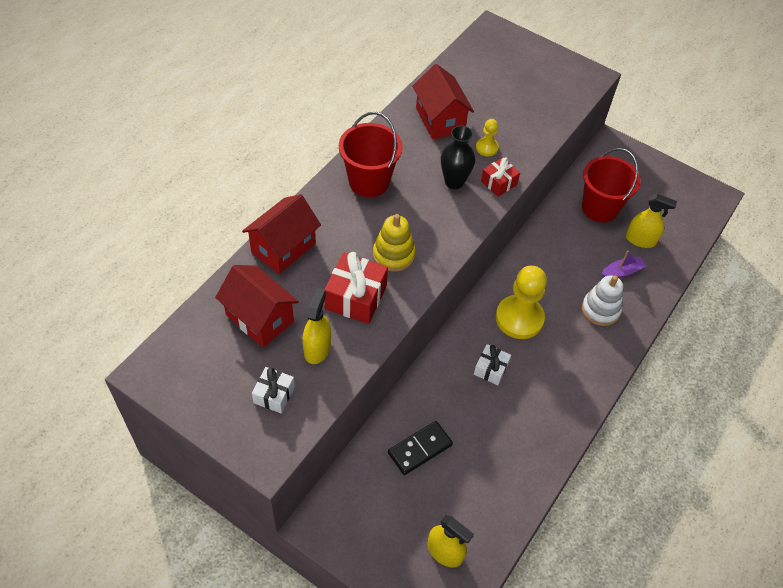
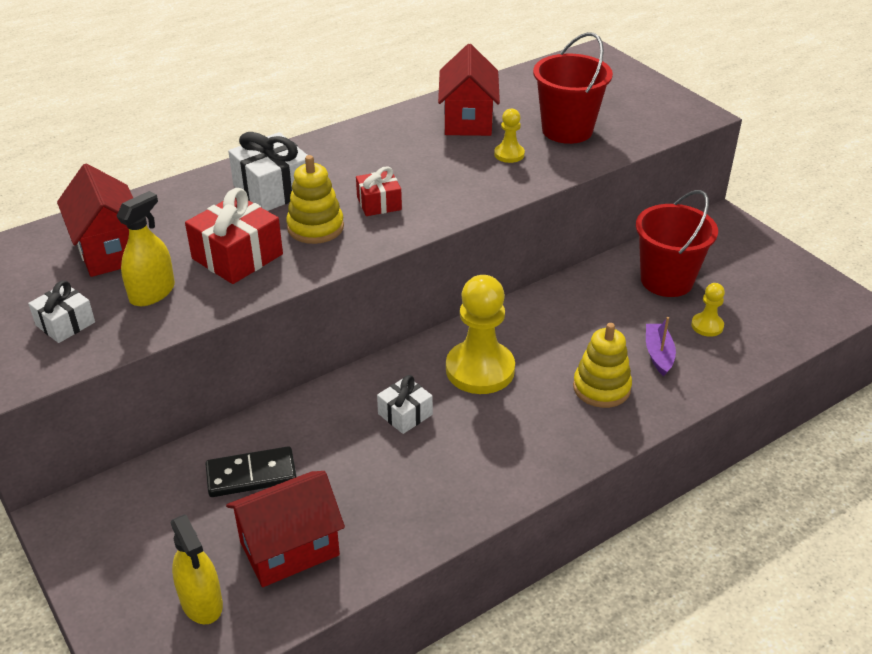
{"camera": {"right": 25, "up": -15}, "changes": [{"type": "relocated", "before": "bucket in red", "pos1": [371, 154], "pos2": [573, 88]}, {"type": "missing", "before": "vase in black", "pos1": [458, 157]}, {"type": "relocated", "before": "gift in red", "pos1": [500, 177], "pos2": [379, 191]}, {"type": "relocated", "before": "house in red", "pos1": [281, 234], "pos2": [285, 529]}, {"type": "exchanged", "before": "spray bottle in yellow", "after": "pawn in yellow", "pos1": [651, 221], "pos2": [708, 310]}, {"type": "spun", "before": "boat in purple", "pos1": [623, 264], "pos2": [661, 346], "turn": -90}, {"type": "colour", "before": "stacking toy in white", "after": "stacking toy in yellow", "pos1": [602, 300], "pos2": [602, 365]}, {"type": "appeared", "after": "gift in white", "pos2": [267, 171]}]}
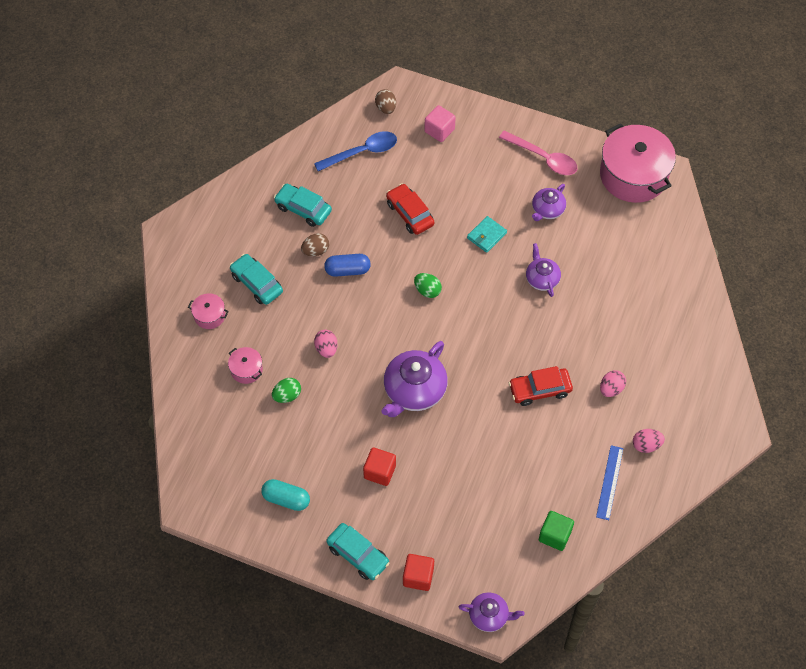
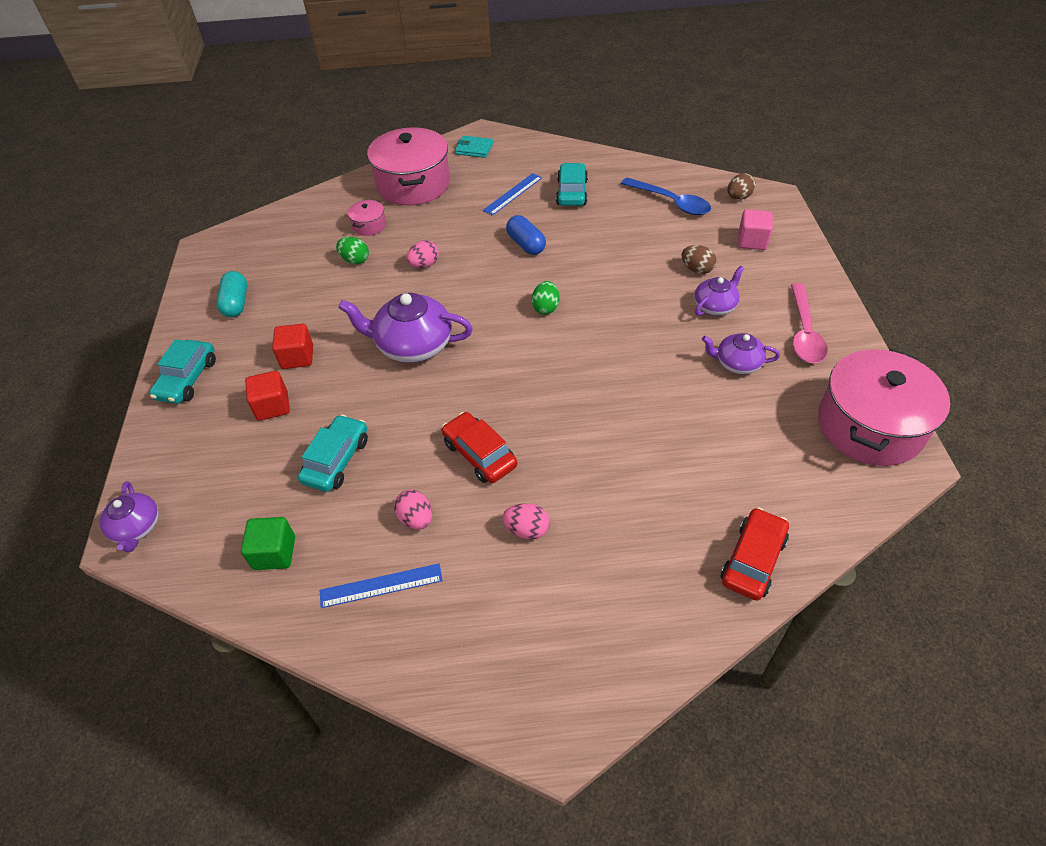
{"camera": {"right": 65, "up": -10}, "changes": [{"type": "relocated", "before": "car in red", "pos1": [410, 209], "pos2": [755, 554]}, {"type": "relocated", "before": "wallet in turquoise", "pos1": [487, 234], "pos2": [474, 147]}, {"type": "relocated", "before": "egg in brown", "pos1": [315, 244], "pos2": [699, 259]}, {"type": "relocated", "before": "teapot in purple", "pos1": [543, 270], "pos2": [719, 291]}, {"type": "relocated", "before": "car in turquoise", "pos1": [256, 279], "pos2": [333, 453]}, {"type": "size", "before": "pot in pink", "pos1": [208, 311], "pos2": [408, 166], "scale": 2.3}, {"type": "relocated", "before": "egg in pink", "pos1": [649, 441], "pos2": [413, 510]}, {"type": "relocated", "before": "cube in red", "pos1": [418, 572], "pos2": [267, 396]}, {"type": "appeared", "after": "ruler in blue", "pos2": [512, 194]}]}
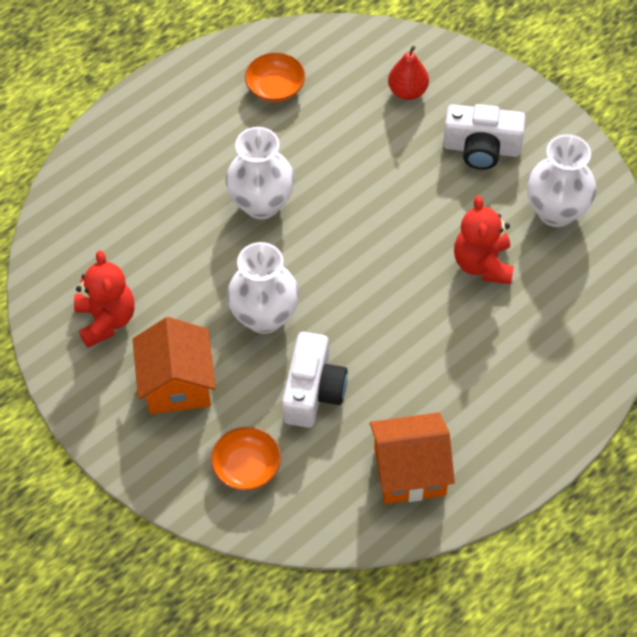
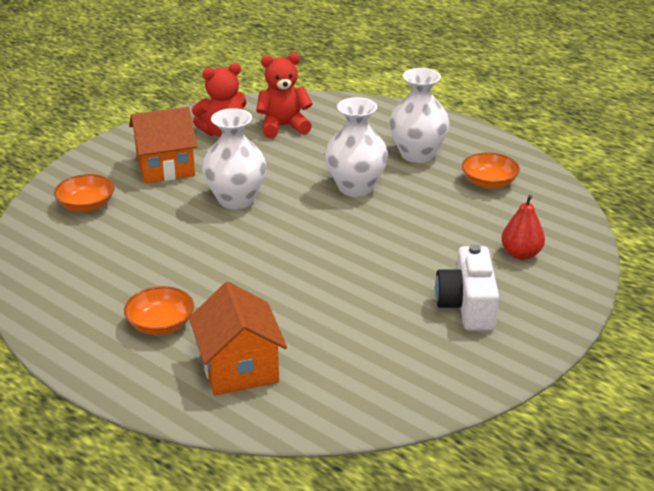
{"camera": {"right": 80, "up": -25}, "changes": [{"type": "relocated", "before": "vase in white", "pos1": [562, 180], "pos2": [419, 115]}, {"type": "relocated", "before": "teddy bear in red", "pos1": [484, 240], "pos2": [284, 95]}, {"type": "missing", "before": "camera in white", "pos1": [315, 380]}, {"type": "relocated", "before": "house in orange", "pos1": [412, 458], "pos2": [238, 339]}, {"type": "appeared", "after": "bowl in orange", "pos2": [159, 310]}]}
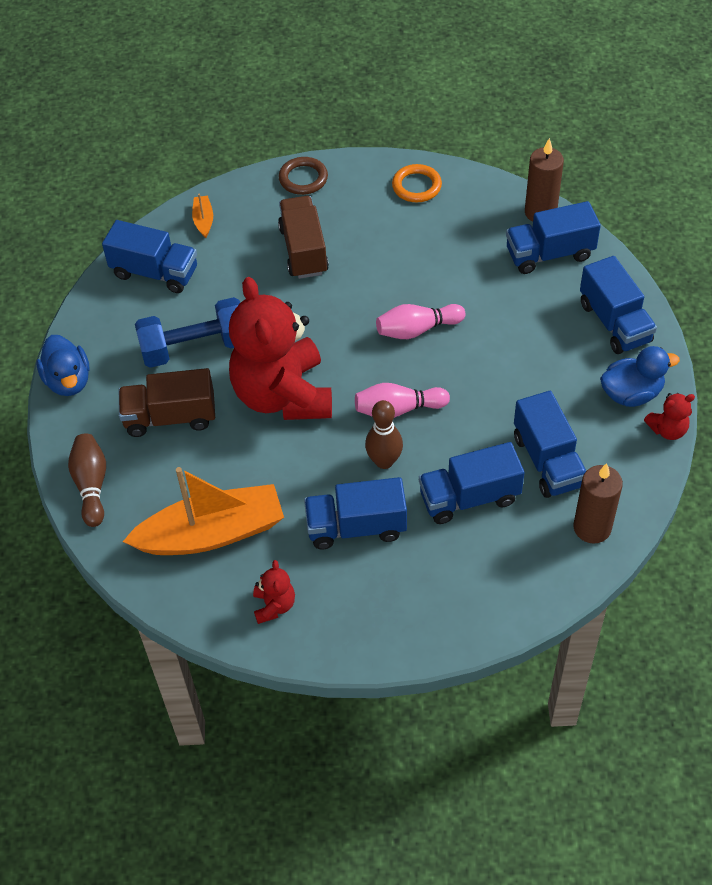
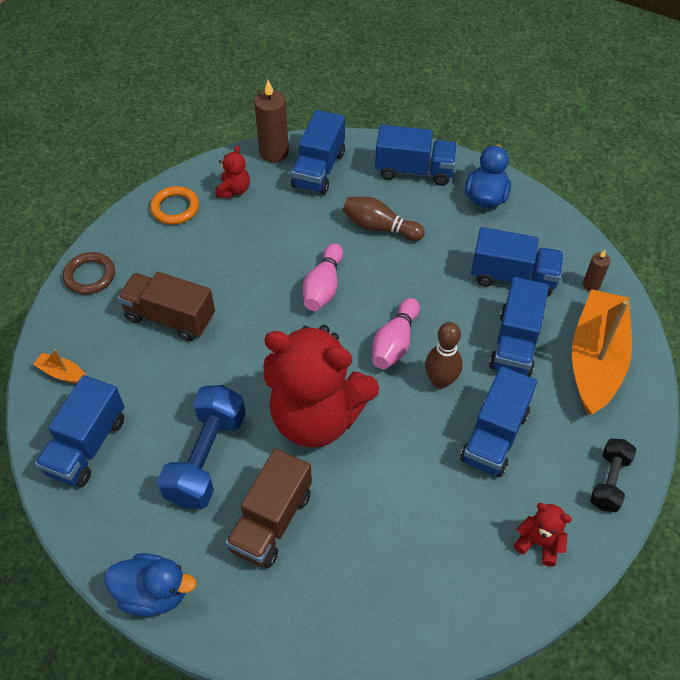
{"camera": {"right": -60, "up": 0}, "changes": [{"type": "spun", "before": "truck in blue", "pos1": [149, 256], "pos2": [79, 431], "turn": 150}, {"type": "relocated", "before": "teddy bear in red", "pos1": [669, 416], "pos2": [232, 172]}, {"type": "relocated", "before": "bowling pin in brown", "pos1": [87, 480], "pos2": [384, 219]}, {"type": "size", "before": "candle in brown", "pos1": [598, 503], "pos2": [596, 270], "scale": 0.53}, {"type": "relocated", "before": "boat in orange", "pos1": [203, 511], "pos2": [602, 352]}, {"type": "appeared", "after": "dumbbell in black", "pos2": [613, 475]}]}
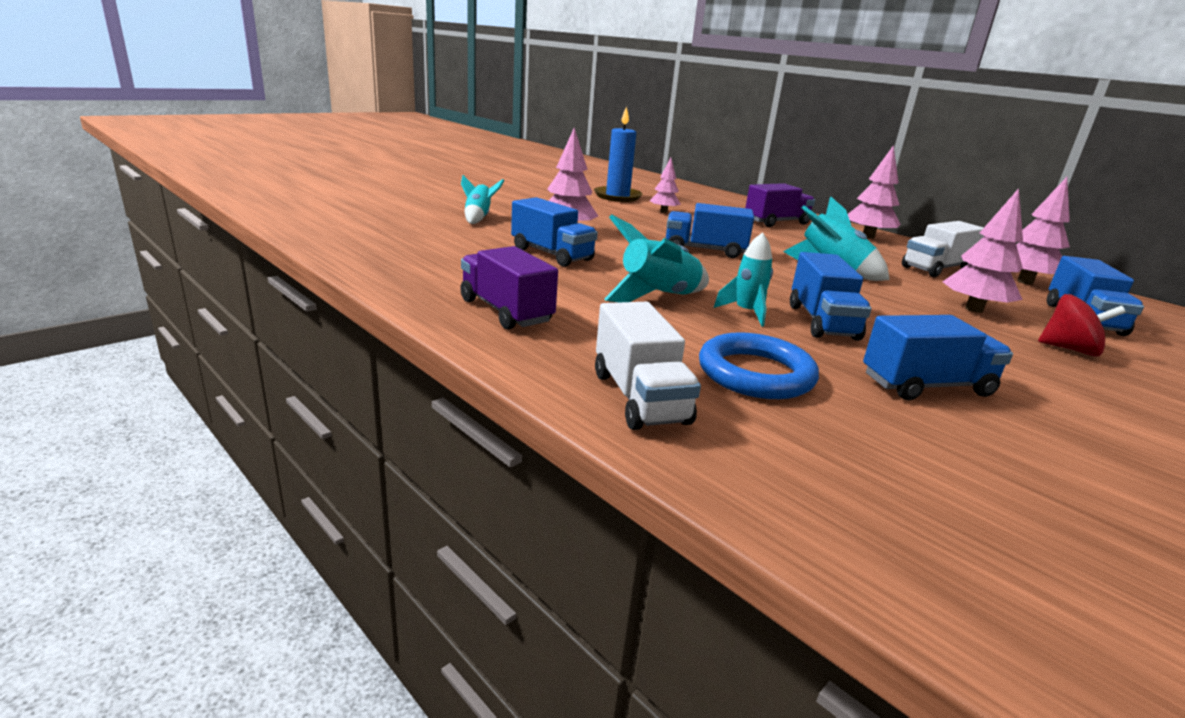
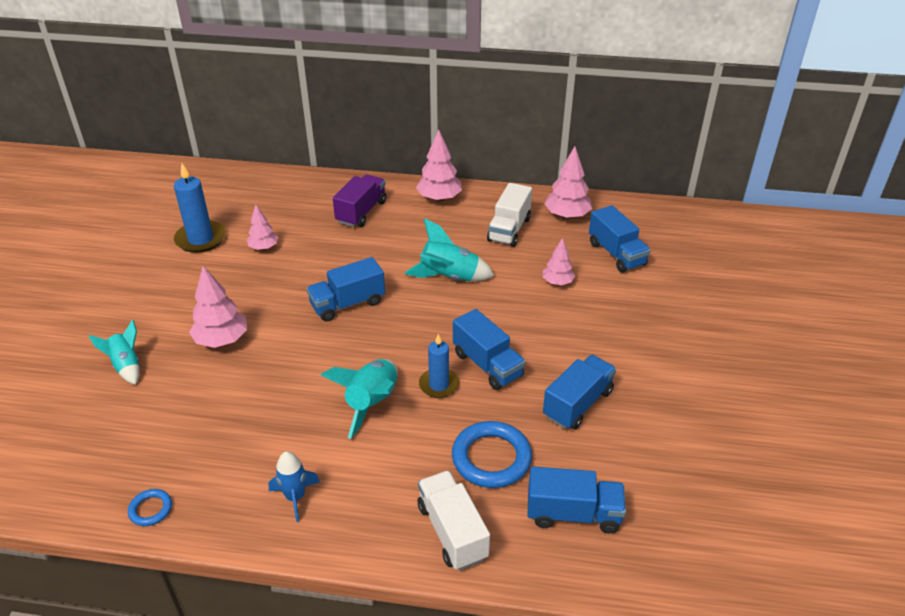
{"camera": {"right": -35, "up": 15}, "changes": [{"type": "size", "before": "tree in pink", "pos1": [982, 250], "pos2": [559, 261], "scale": 0.63}, {"type": "relocated", "before": "truck in blue", "pos1": [554, 232], "pos2": [576, 500]}, {"type": "exchanged", "before": "rocket in turquoise", "after": "candle in blue", "pos1": [743, 279], "pos2": [439, 366]}, {"type": "exchanged", "before": "truck in purple", "after": "rocket in blue", "pos1": [509, 288], "pos2": [294, 486]}, {"type": "missing", "before": "spinning top in red", "pos1": [1082, 325]}, {"type": "spun", "before": "truck in white", "pos1": [648, 366], "pos2": [453, 520], "turn": -150}, {"type": "appeared", "after": "ring in blue", "pos2": [150, 507]}]}
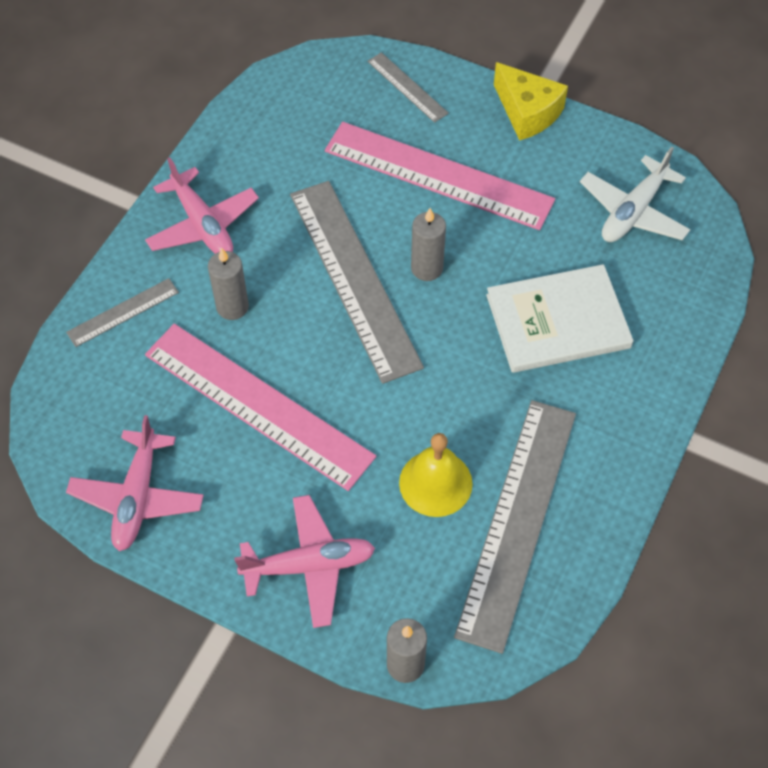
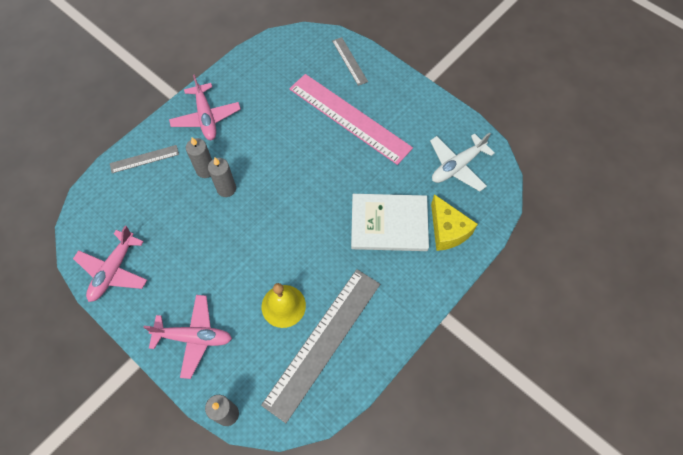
{"camera": {"right": 15, "up": 5}, "changes": [{"type": "relocated", "before": "cheese in yellow", "pos1": [531, 101], "pos2": [454, 222]}, {"type": "missing", "before": "ruler in grey", "pos1": [357, 282]}, {"type": "relocated", "before": "candle in grey", "pos1": [428, 244], "pos2": [222, 177]}, {"type": "missing", "before": "ruler in pink", "pos1": [260, 407]}]}
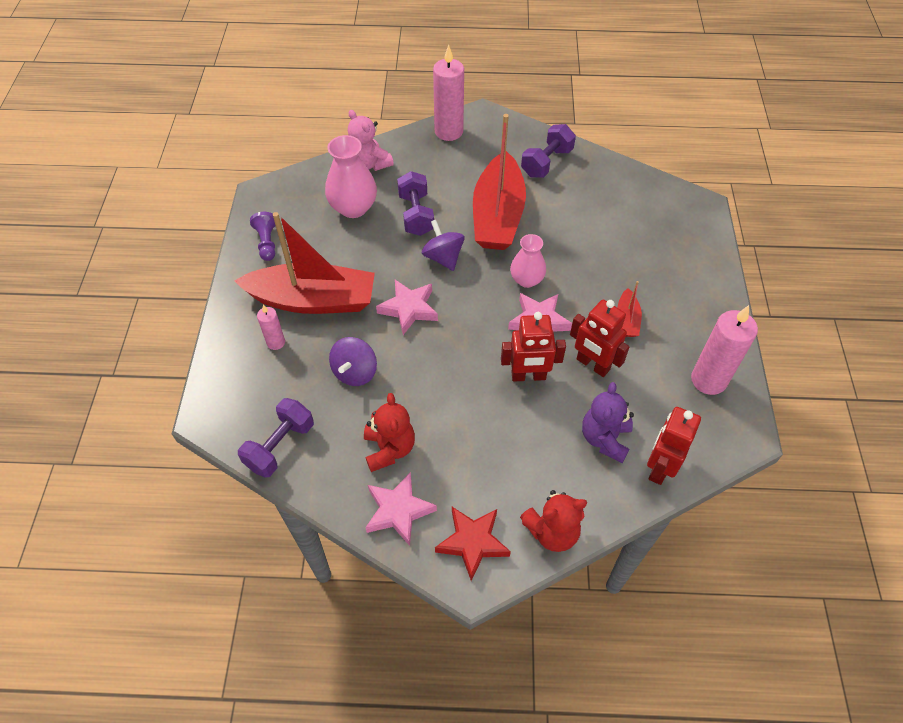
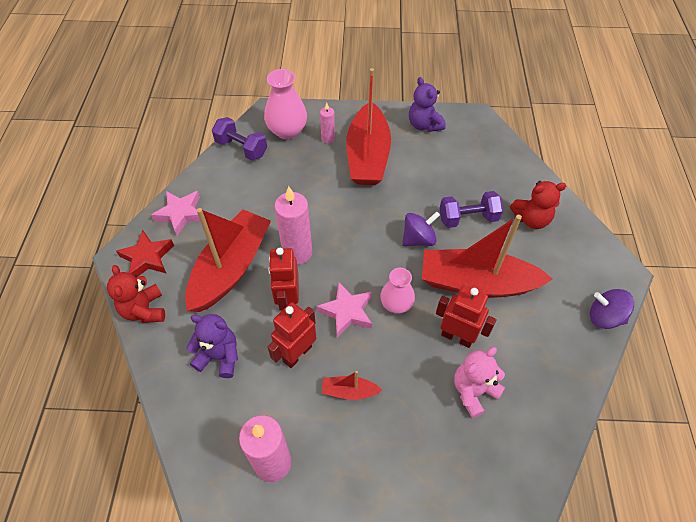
{"camera": {"right": 90, "up": 0}, "changes": [{"type": "relocated", "before": "candle in pink", "pos1": [448, 93], "pos2": [293, 225]}, {"type": "relocated", "before": "teddy bear in pink", "pos1": [371, 140], "pos2": [479, 382]}, {"type": "missing", "before": "dumbbell in purple", "pos1": [548, 151]}, {"type": "relocated", "before": "vase in pink", "pos1": [351, 176], "pos2": [285, 104]}, {"type": "exchanged", "before": "pawn in purple", "after": "teddy bear in purple", "pos1": [263, 236], "pos2": [427, 104]}, {"type": "missing", "before": "star in pink", "pos1": [407, 307]}, {"type": "relocated", "before": "spinning top in purple", "pos1": [353, 361], "pos2": [612, 309]}, {"type": "relocated", "before": "teddy bear in red", "pos1": [389, 432], "pos2": [538, 205]}, {"type": "relocated", "before": "robot in red", "pos1": [674, 446], "pos2": [466, 317]}, {"type": "appeared", "after": "boat in red", "pos2": [228, 260]}]}
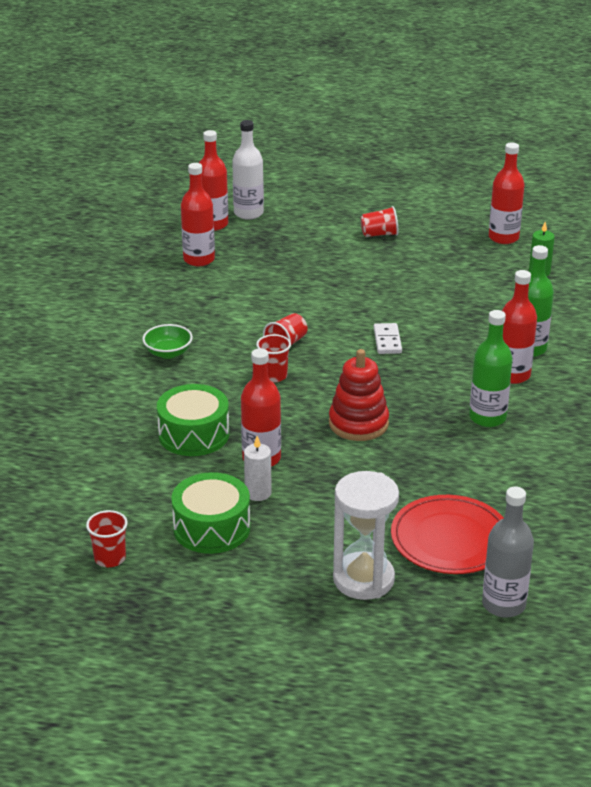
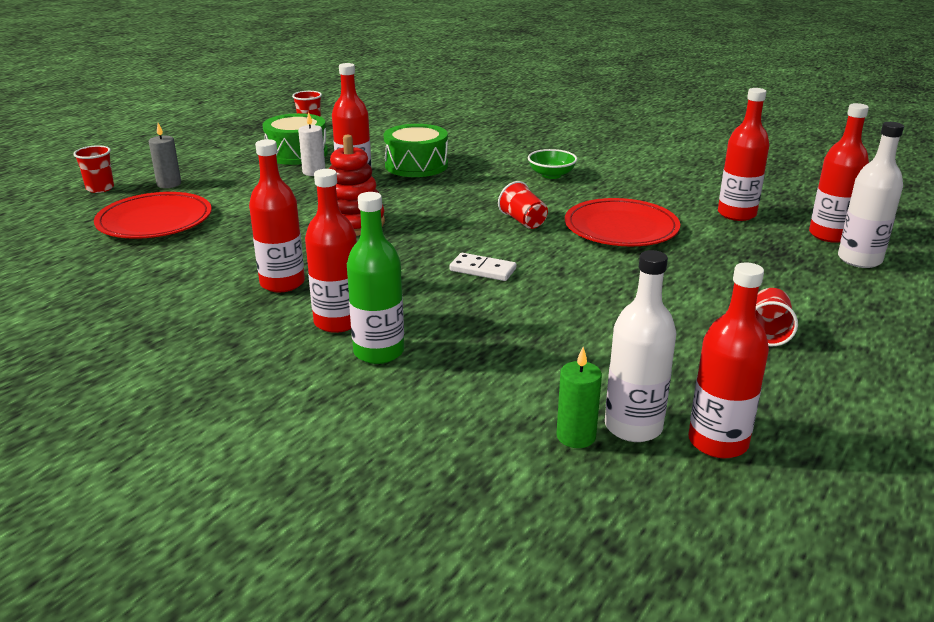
{"camera": {"right": 115, "up": -5}, "changes": [{"type": "colour", "before": "bottle in green", "after": "bottle in red", "pos1": [491, 368], "pos2": [277, 215]}, {"type": "relocated", "before": "cup in red", "pos1": [273, 358], "pos2": [93, 169]}, {"type": "exchanged", "before": "hourglass in white", "after": "candle in grey", "pos1": [366, 535], "pos2": [165, 155]}, {"type": "missing", "before": "bottle in grey", "pos1": [508, 552]}, {"type": "appeared", "after": "plate in red", "pos2": [622, 222]}, {"type": "appeared", "after": "bottle in white", "pos2": [641, 346]}]}
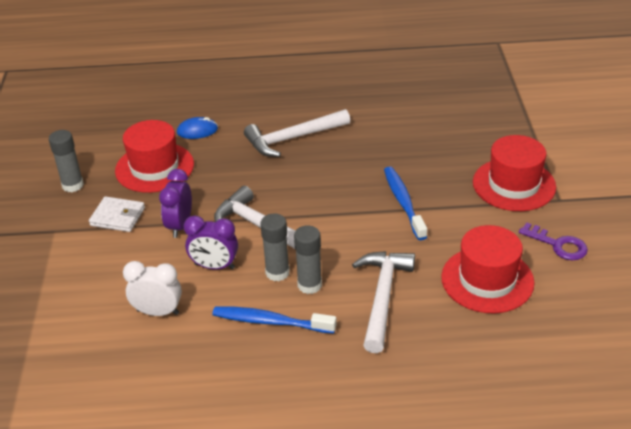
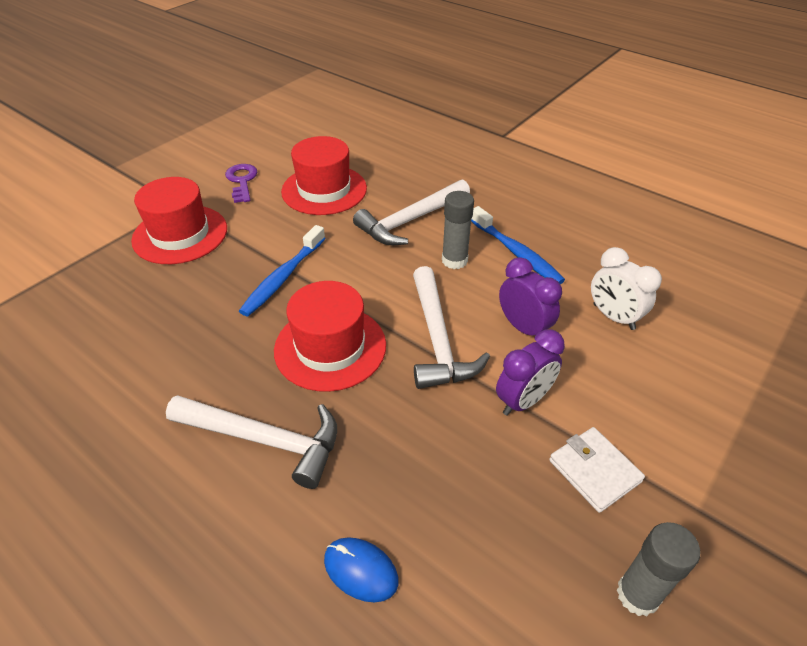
{"camera": {"right": -140, "up": 5}, "changes": [{"type": "relocated", "before": "hat in red", "pos1": [154, 156], "pos2": [330, 336]}, {"type": "missing", "before": "glue stick in grey", "pos1": [275, 247]}]}
